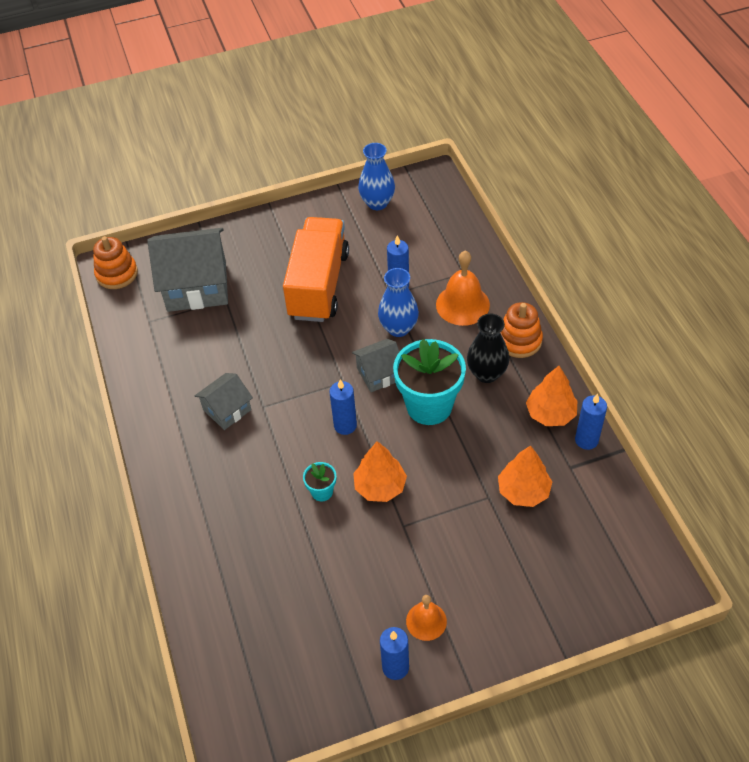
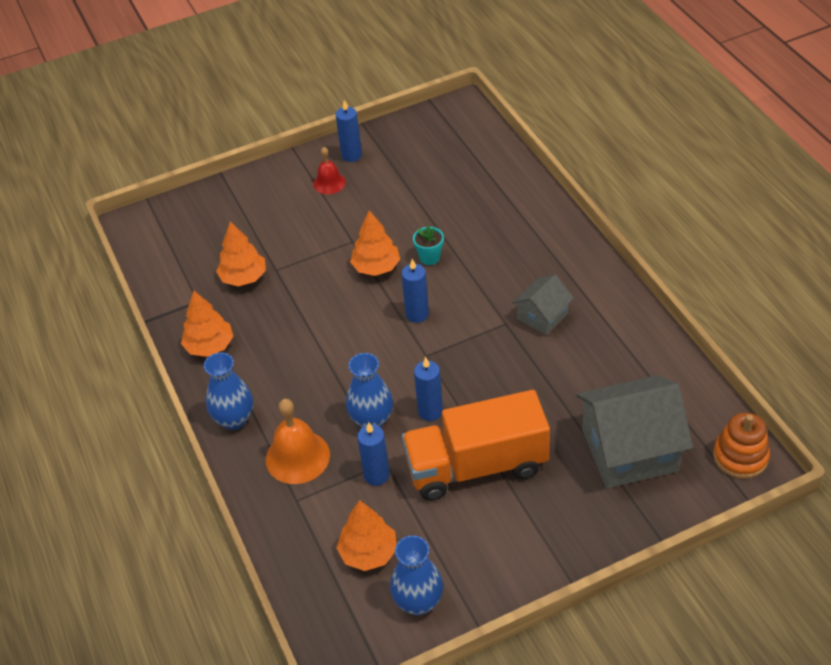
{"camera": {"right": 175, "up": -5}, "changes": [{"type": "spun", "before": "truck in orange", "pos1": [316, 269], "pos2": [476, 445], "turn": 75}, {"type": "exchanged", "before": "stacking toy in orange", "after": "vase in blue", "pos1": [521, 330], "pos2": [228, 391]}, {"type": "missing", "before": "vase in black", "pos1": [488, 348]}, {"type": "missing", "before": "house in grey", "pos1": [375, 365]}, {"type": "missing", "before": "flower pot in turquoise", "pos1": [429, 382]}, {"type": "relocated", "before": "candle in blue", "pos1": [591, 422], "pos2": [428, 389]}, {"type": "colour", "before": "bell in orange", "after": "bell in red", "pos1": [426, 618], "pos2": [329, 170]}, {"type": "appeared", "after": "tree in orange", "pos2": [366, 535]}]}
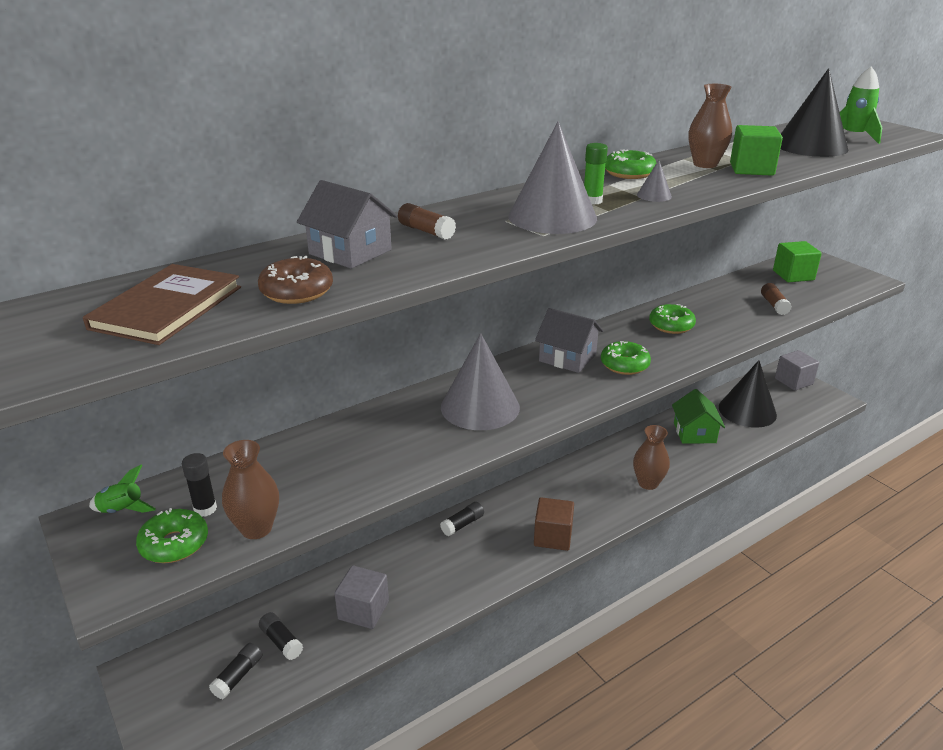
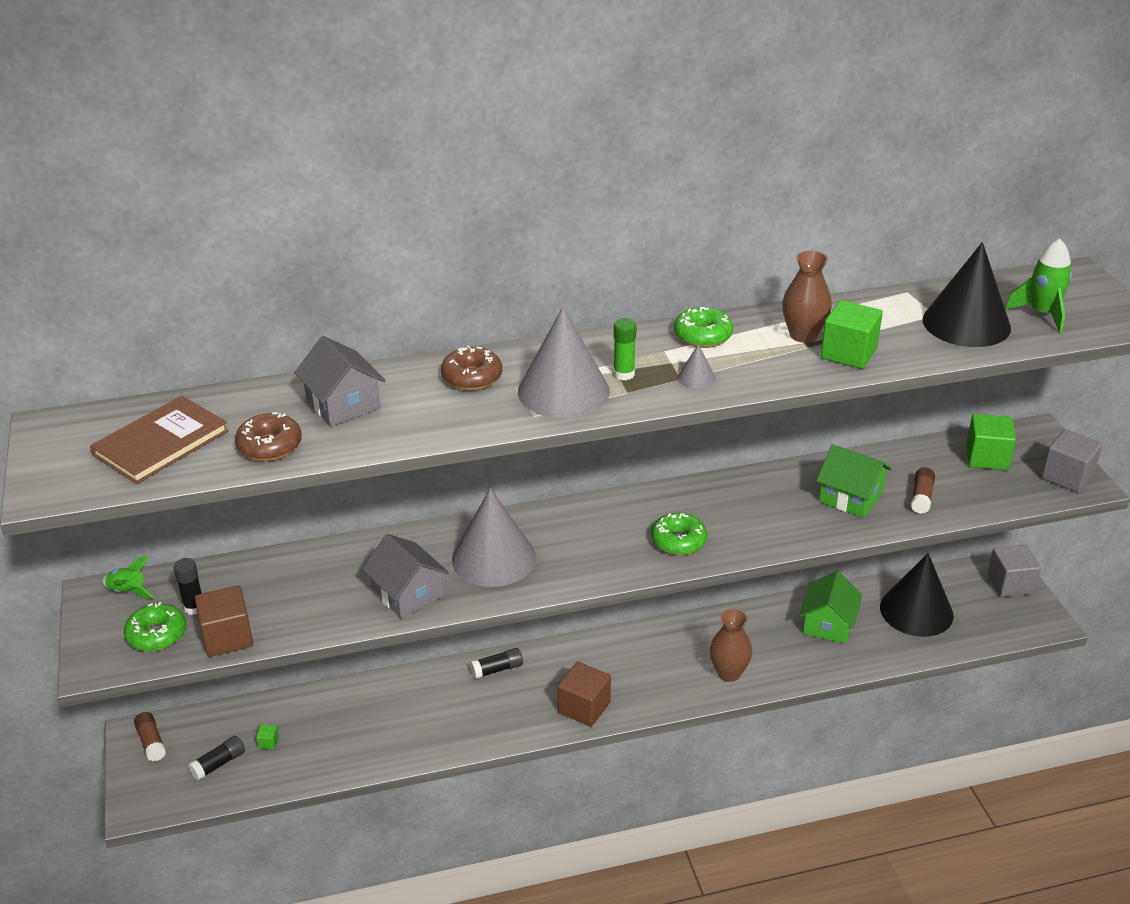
{"camera": {"right": 20, "up": 5}, "changes": [{"type": "relocated", "before": "glue stick in brown", "pos1": [427, 221], "pos2": [150, 737]}, {"type": "missing", "before": "donut in green", "pos1": [672, 319]}, {"type": "relocated", "before": "house in grey", "pos1": [569, 340], "pos2": [405, 576]}, {"type": "exchanged", "before": "vase in brown", "after": "cube in brown", "pos1": [250, 489], "pos2": [224, 621]}, {"type": "relocated", "before": "cube in grey", "pos1": [361, 597], "pos2": [1071, 461]}, {"type": "exchanged", "before": "glue stick in black", "after": "cube in green", "pos1": [281, 636], "pos2": [267, 737]}, {"type": "appeared", "after": "donut in brown", "pos2": [471, 368]}, {"type": "appeared", "after": "house in green", "pos2": [854, 481]}]}
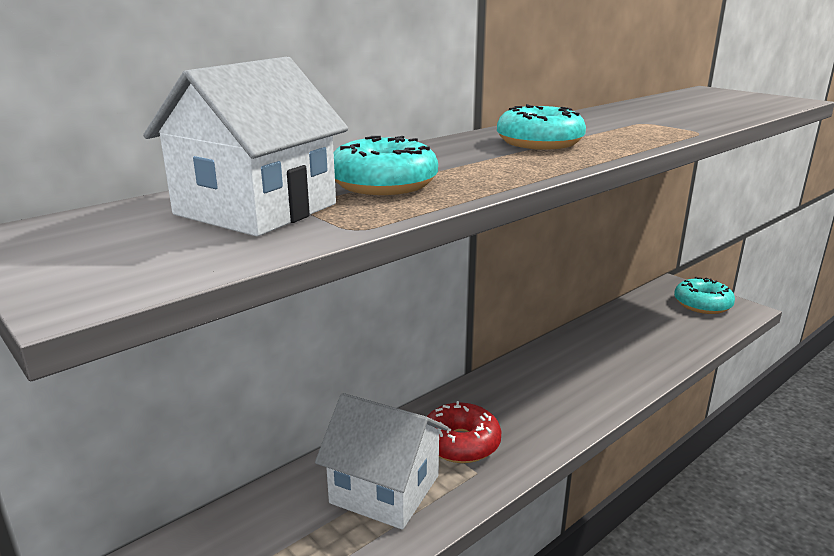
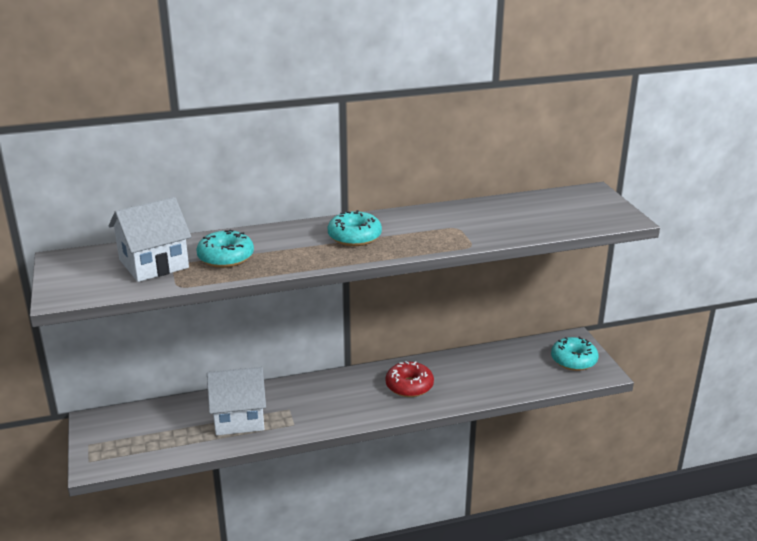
{"camera": {"right": 25, "up": 5}, "changes": [{"type": "spun", "before": "house in white", "pos1": [381, 461], "pos2": [236, 401], "turn": -60}, {"type": "relocated", "before": "donut in red", "pos1": [464, 432], "pos2": [409, 379]}]}
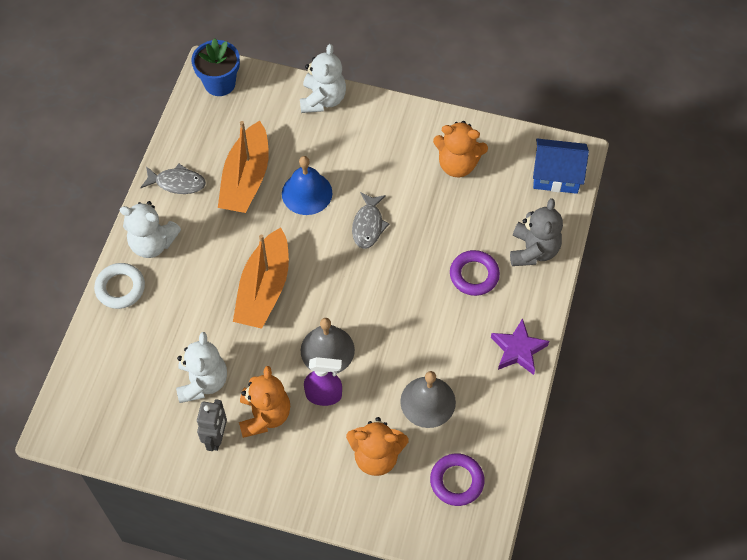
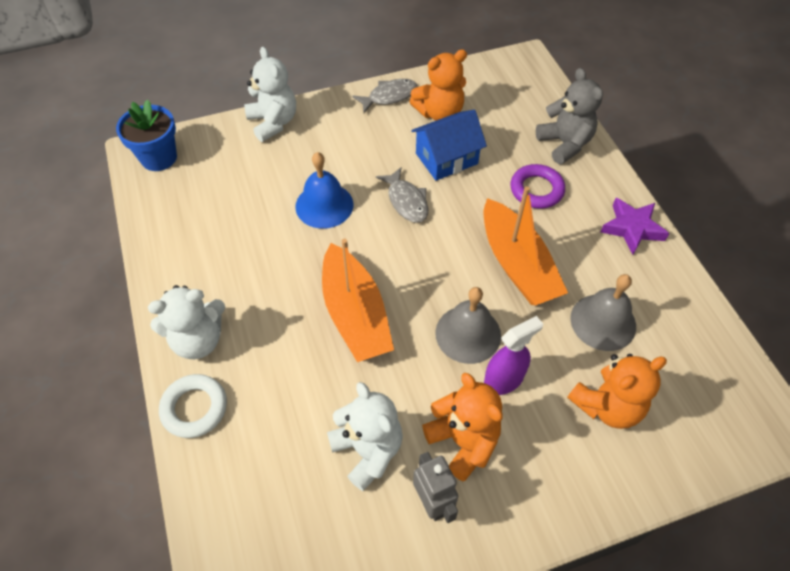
{"camera": {"right": -35, "up": -5}, "changes": [{"type": "relocated", "before": "boat in orange", "pos1": [243, 167], "pos2": [526, 245]}, {"type": "relocated", "before": "house in blue", "pos1": [561, 166], "pos2": [449, 145]}, {"type": "relocated", "before": "fish in grey", "pos1": [173, 179], "pos2": [385, 96]}, {"type": "missing", "before": "ring in purple", "pos1": [457, 479]}]}
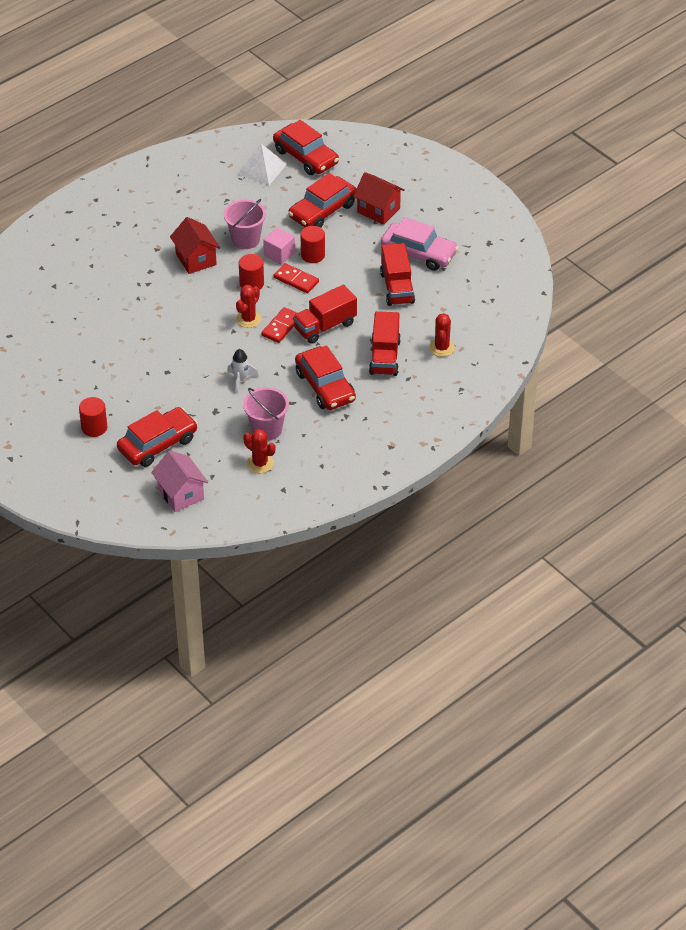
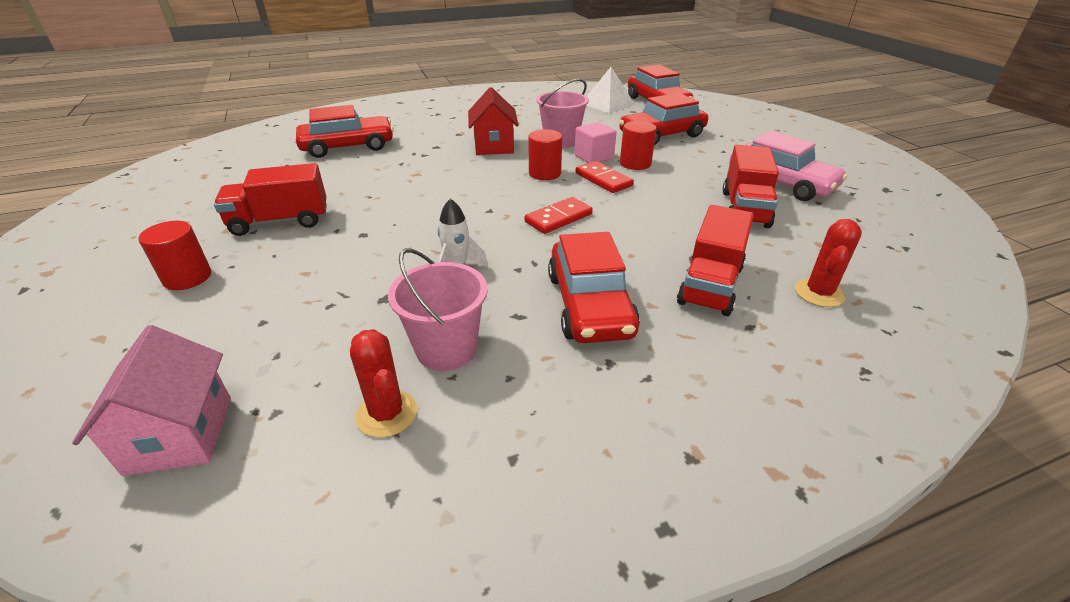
{"camera": {"right": 20, "up": -10}, "changes": [{"type": "missing", "before": "house in red", "pos1": [379, 198]}, {"type": "relocated", "before": "truck in red", "pos1": [325, 314], "pos2": [270, 199]}, {"type": "missing", "before": "cactus in red", "pos1": [249, 306]}, {"type": "relocated", "before": "car in red", "pos1": [157, 437], "pos2": [345, 131]}]}
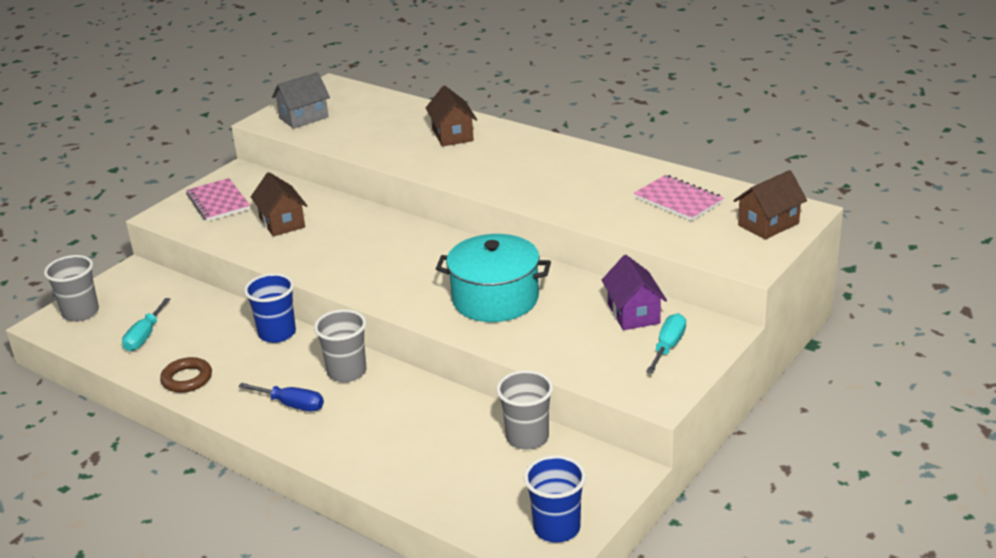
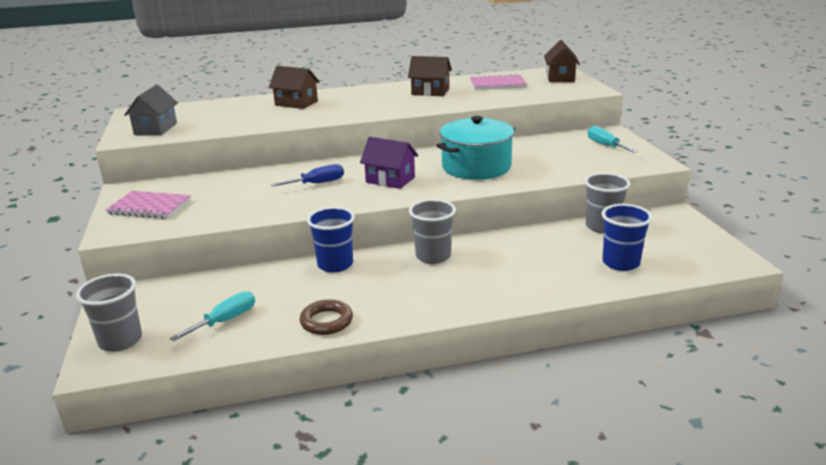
{"camera": {"right": -50, "up": -5}, "changes": [{"type": "relocated", "before": "house in brown", "pos1": [279, 204], "pos2": [430, 76]}, {"type": "relocated", "before": "house in purple", "pos1": [634, 292], "pos2": [389, 163]}, {"type": "spun", "before": "screwdriver in turquoise", "pos1": [146, 324], "pos2": [212, 316], "turn": -105}, {"type": "relocated", "before": "screwdriver in blue", "pos1": [281, 397], "pos2": [307, 175]}, {"type": "relocated", "before": "cup in blue", "pos1": [555, 499], "pos2": [627, 237]}]}
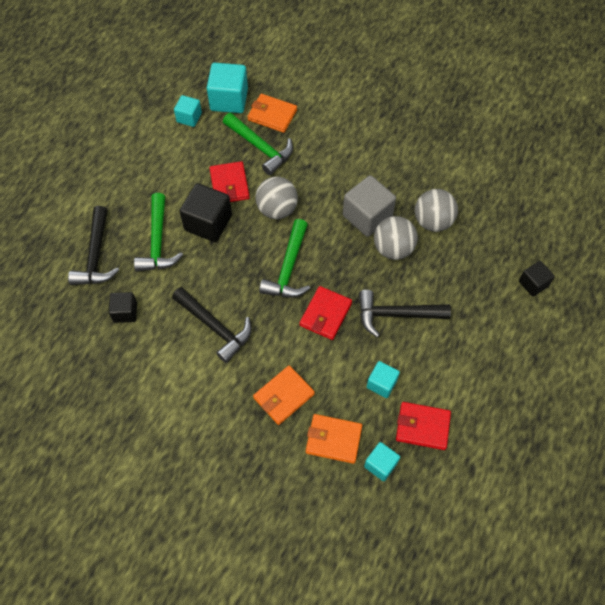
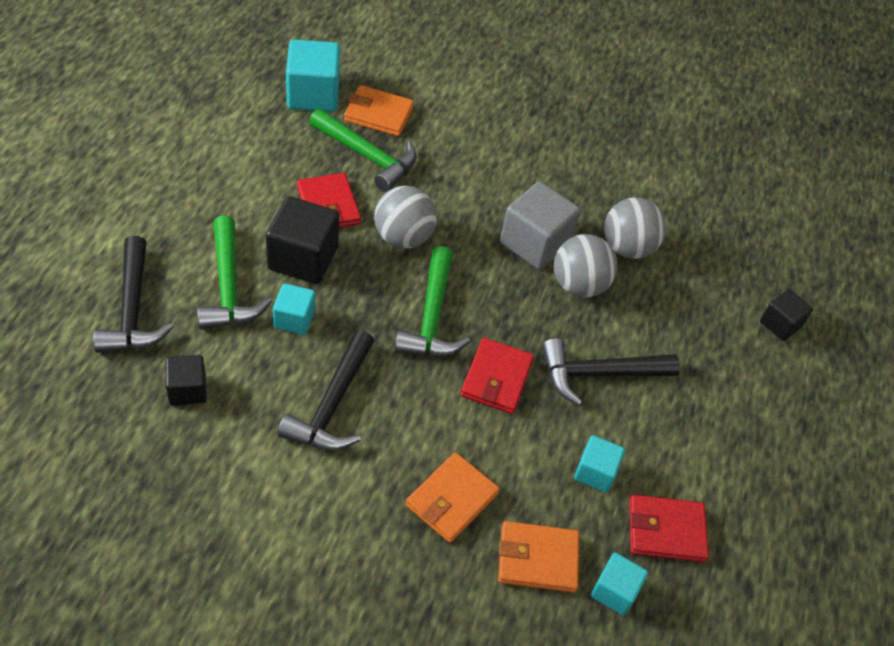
{"camera": {"right": -15, "up": -10}, "changes": [{"type": "relocated", "before": "cube in turquoise", "pos1": [188, 111], "pos2": [294, 309]}, {"type": "spun", "before": "hammer in black", "pos1": [212, 325], "pos2": [326, 390], "turn": 75}]}
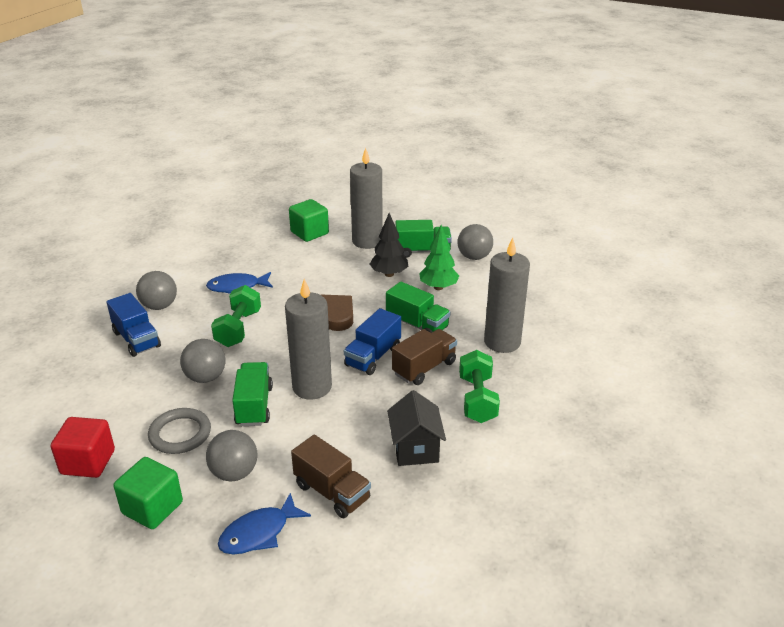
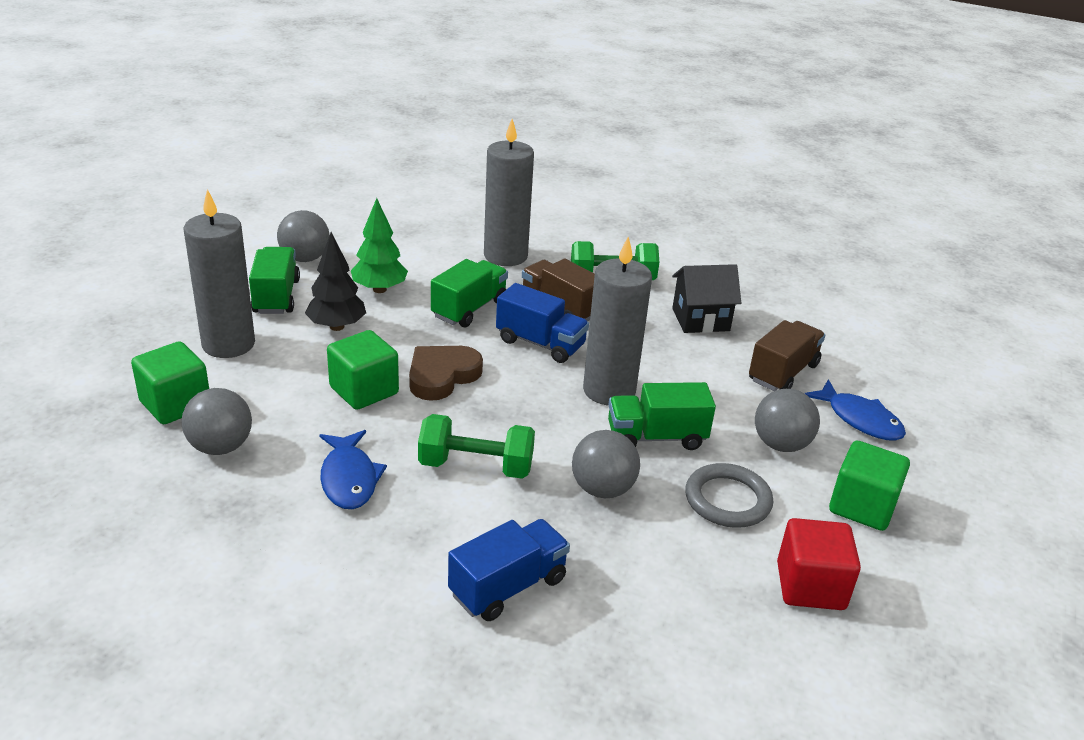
{"camera": {"right": -95, "up": 0}, "changes": [{"type": "relocated", "before": "ball in grey", "pos1": [156, 290], "pos2": [217, 421]}, {"type": "appeared", "after": "cube in green", "pos2": [363, 370]}]}
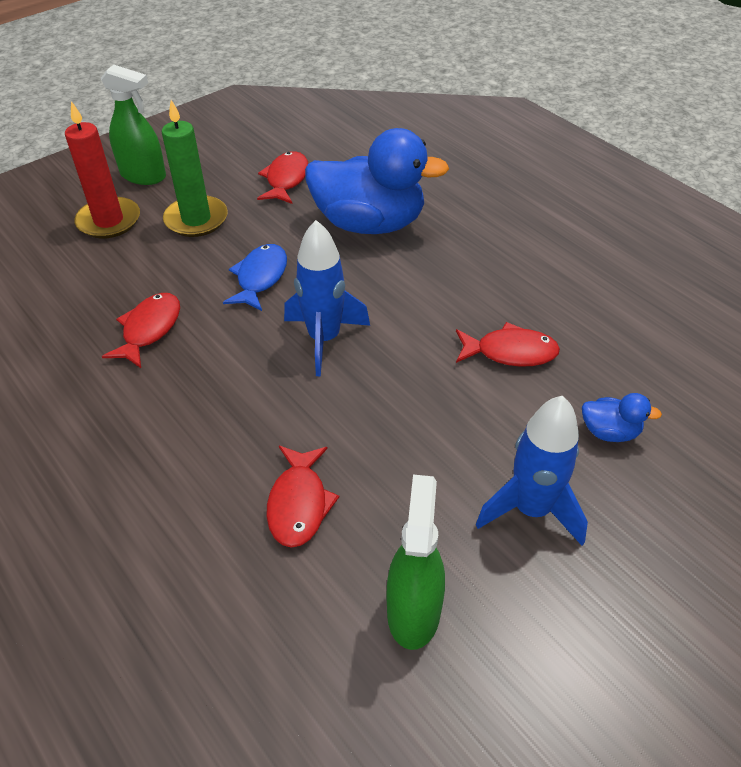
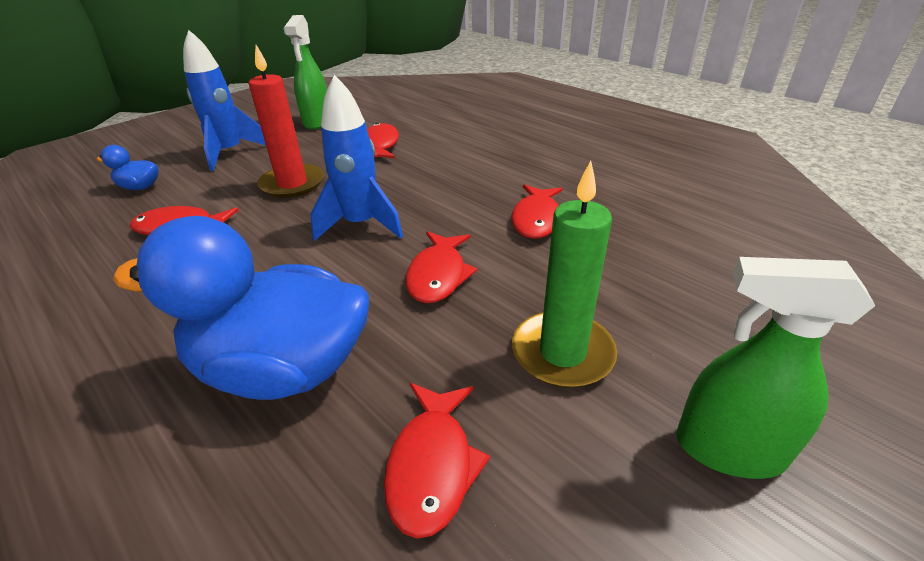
{"camera": {"right": 175, "up": -10}, "changes": [{"type": "relocated", "before": "candle in red", "pos1": [102, 170], "pos2": [286, 121]}, {"type": "colour", "before": "fish in blue", "after": "fish in red", "pos1": [255, 277], "pos2": [441, 267]}]}
